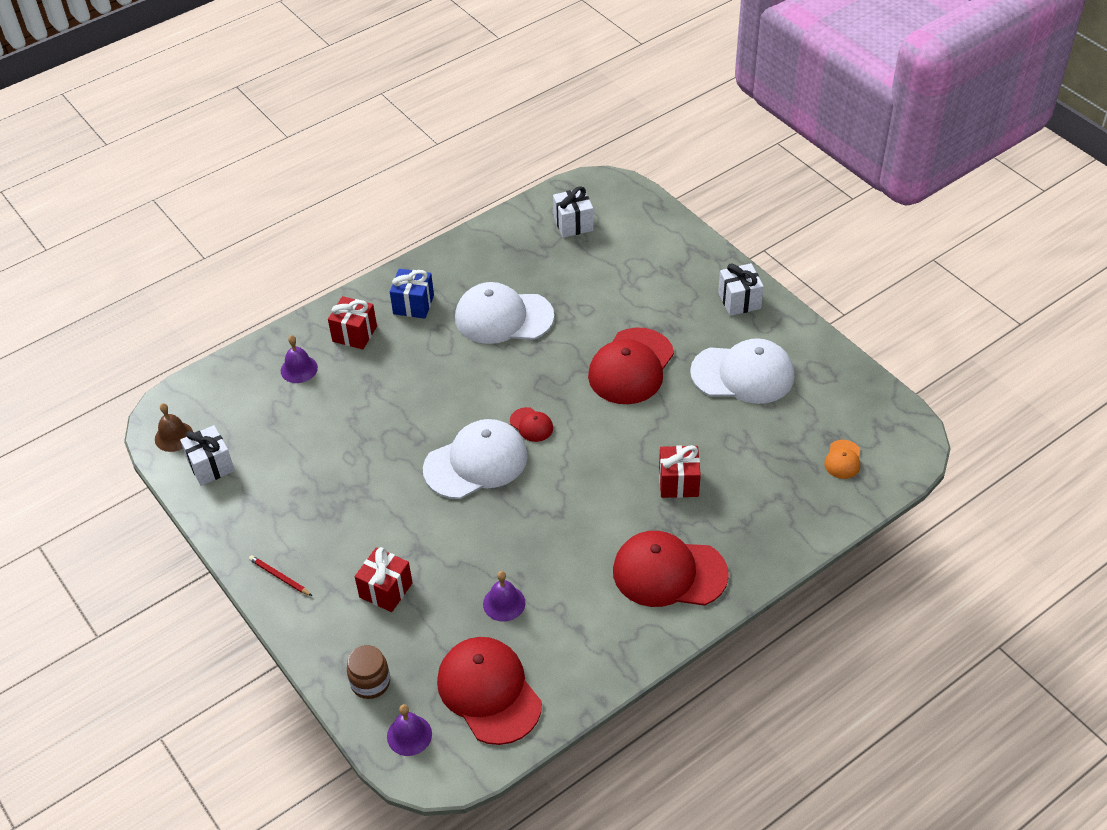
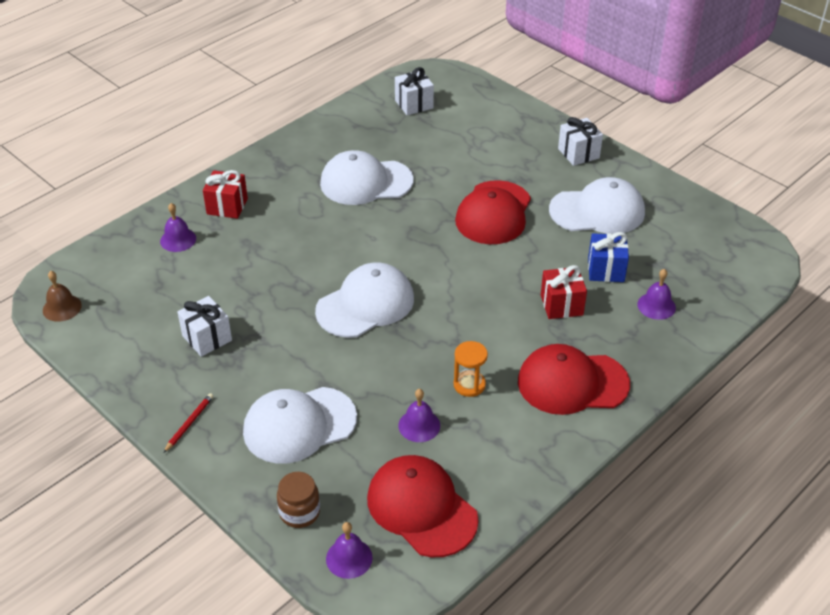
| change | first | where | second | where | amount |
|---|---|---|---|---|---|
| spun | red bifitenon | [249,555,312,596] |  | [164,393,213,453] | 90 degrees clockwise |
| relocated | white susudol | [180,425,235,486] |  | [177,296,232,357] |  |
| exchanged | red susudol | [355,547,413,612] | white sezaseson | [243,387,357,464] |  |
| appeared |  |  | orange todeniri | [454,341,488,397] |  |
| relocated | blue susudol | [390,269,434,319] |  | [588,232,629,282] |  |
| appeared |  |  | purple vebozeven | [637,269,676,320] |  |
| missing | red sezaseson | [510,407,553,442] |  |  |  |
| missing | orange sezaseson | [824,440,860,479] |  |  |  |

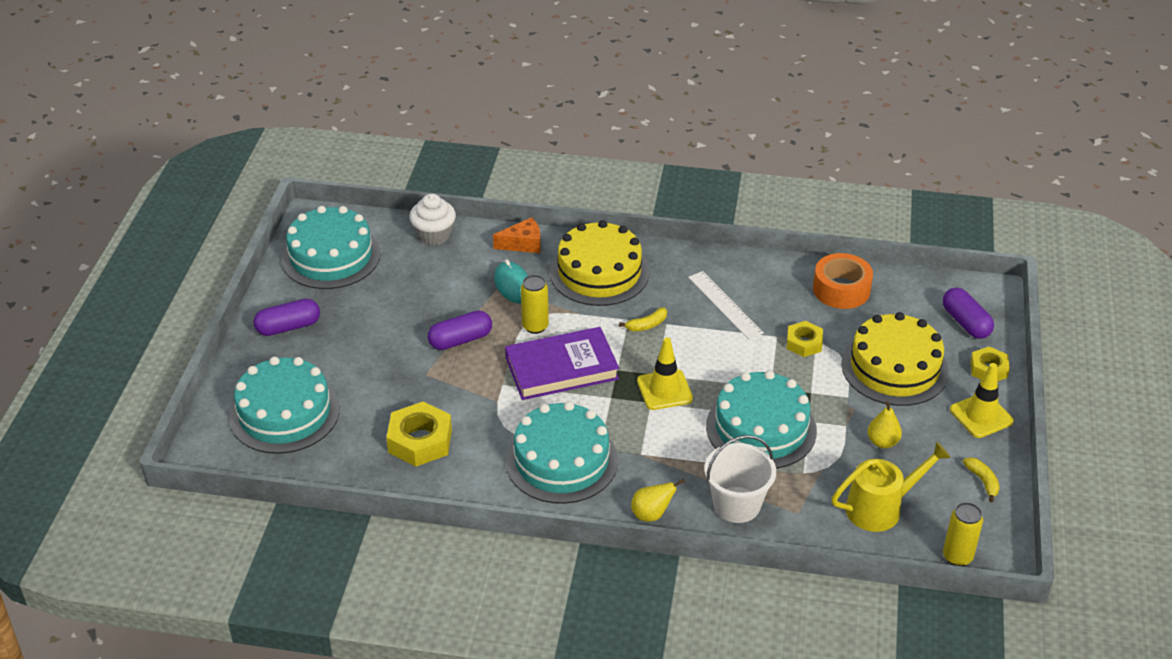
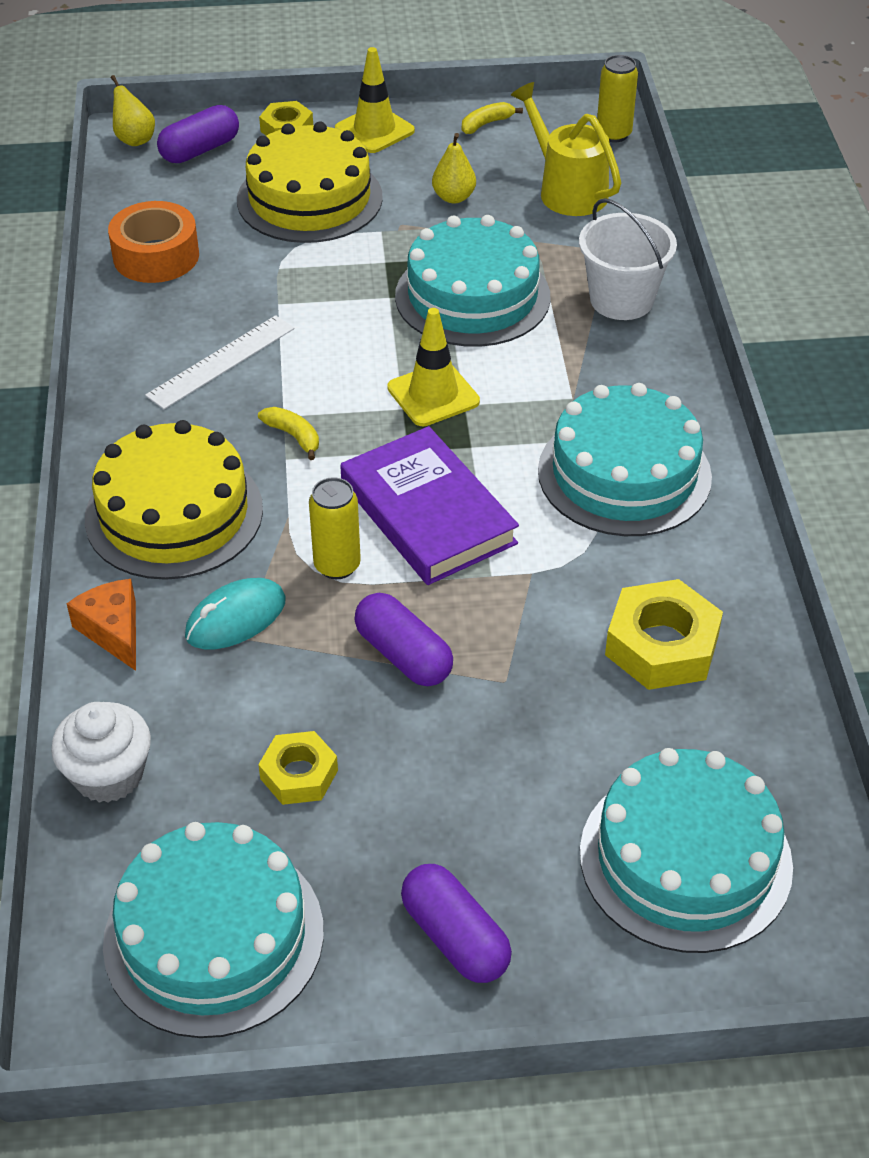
| change | first | where | second | where | amount |
|---|---|---|---|---|---|
| relocated | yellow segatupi | [631,479,685,522] |  | [111,75,155,146] |  |
| relocated | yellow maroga | [787,321,823,357] |  | [258,731,338,805] |  |

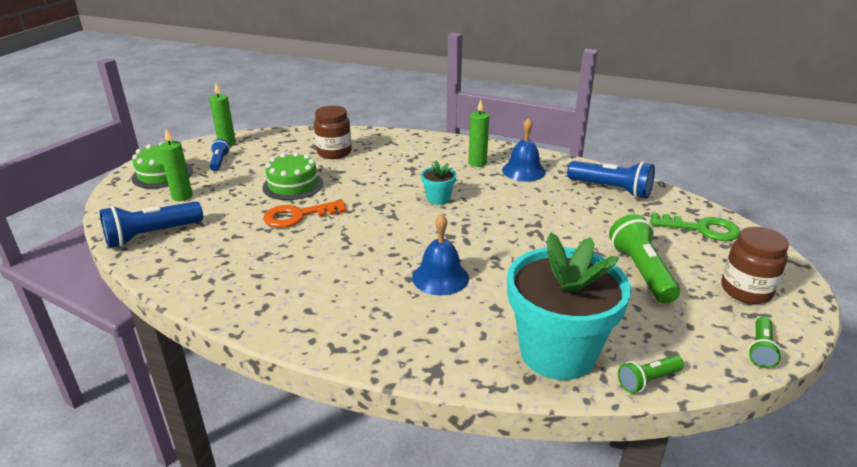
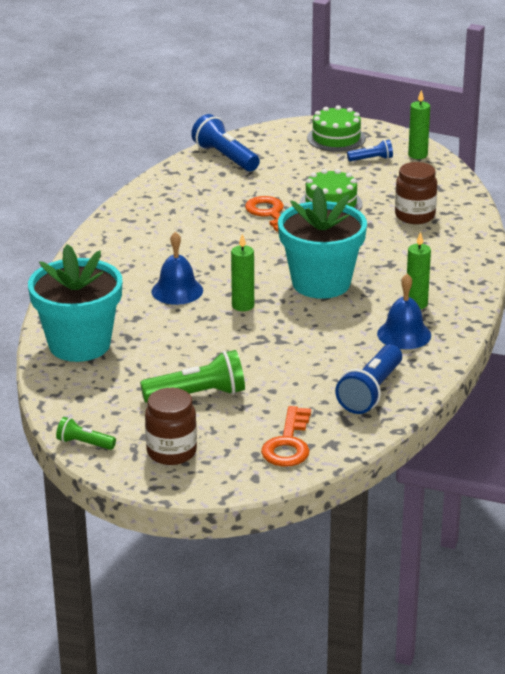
| change | first | where | second | where | amount |
|---|---|---|---|---|---|
| relocated | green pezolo | [159,129,192,201] |  | [231,234,254,311] |  |
| colour | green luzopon | [650,212,740,241] | orange luzopon | [261,406,311,467] |  |
| size | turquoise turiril | [421,161,457,205] |  | [278,187,367,299] | x2.29 |
| missing | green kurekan | [618,355,684,393] |  |  |  |

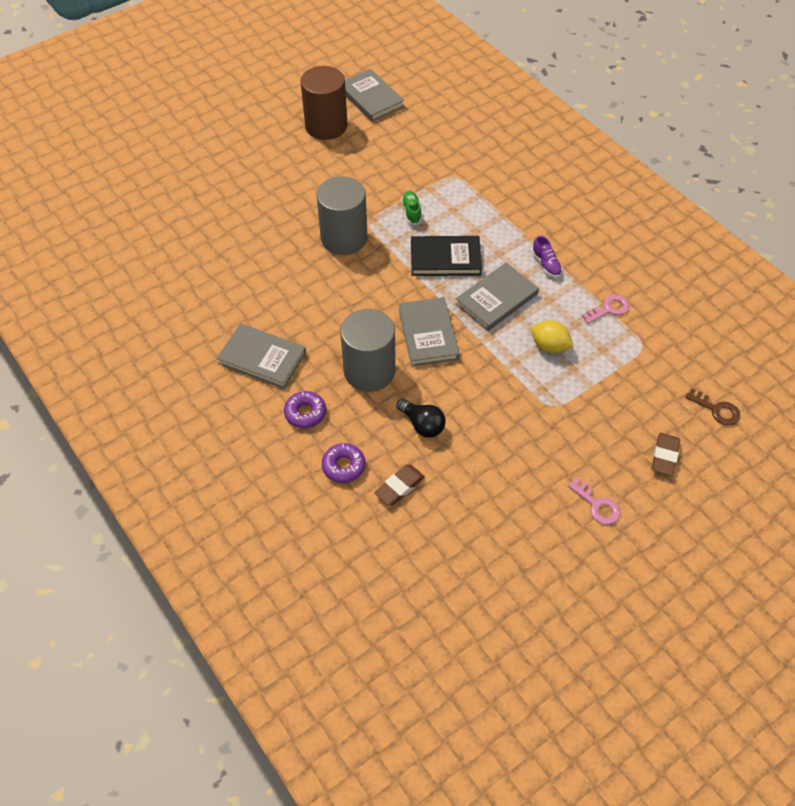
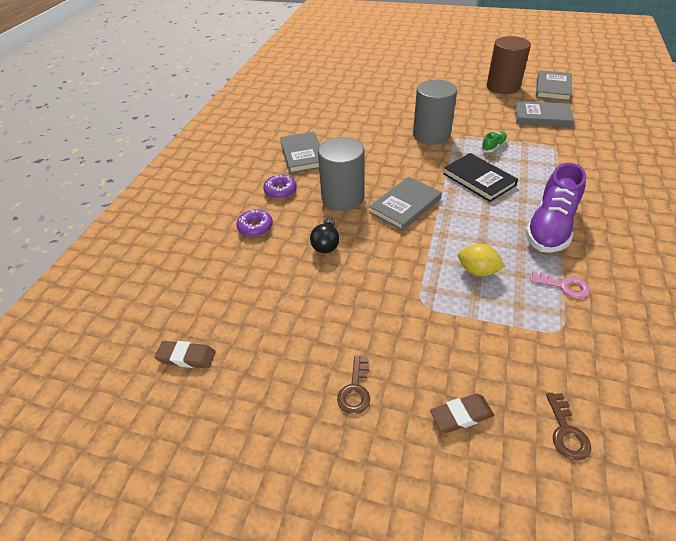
| change | first | where | second | where | amount |
|---|---|---|---|---|---|
| relocated | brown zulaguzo | [374,464,425,506] |  | [155,341,216,368] |  |
| colour | pink luzopon | [568,478,620,525] | brown luzopon | [337,356,370,415] |  |
| spun | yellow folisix | [531,320,574,353] |  | [458,244,505,276] | 60 degrees counterclockwise |
| relocated | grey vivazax | [455,263,539,331] |  | [514,101,575,127] |  |
| size | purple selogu | [532,236,562,277] |  | [525,163,586,253] | x2.28 |

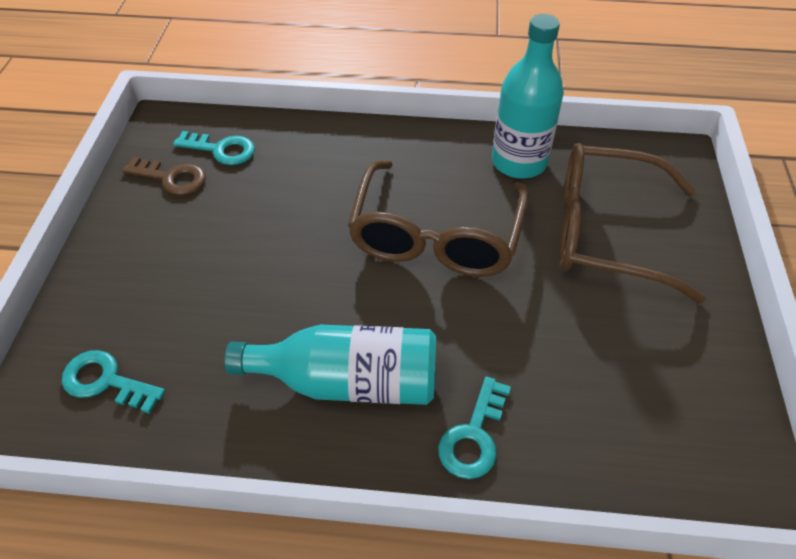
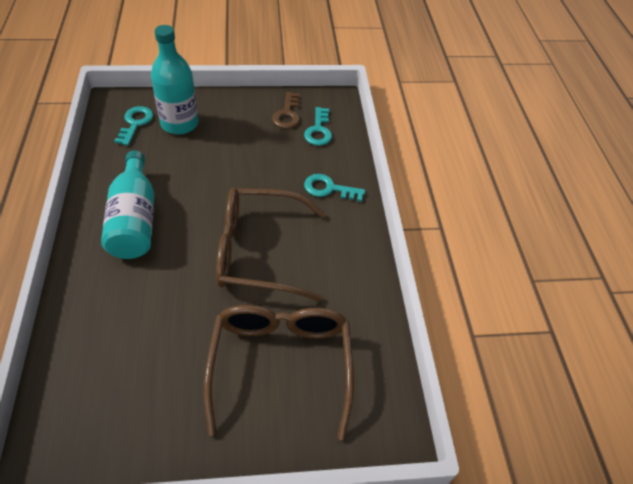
| change | first | where | second | where | amount |
|---|---|---|---|---|---|
| relocated | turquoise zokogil | [492,14,564,179] |  | [151,25,198,134] |  |
| relocated | turquoise luzopon | [438,376,511,479] |  | [304,174,365,202] |  |

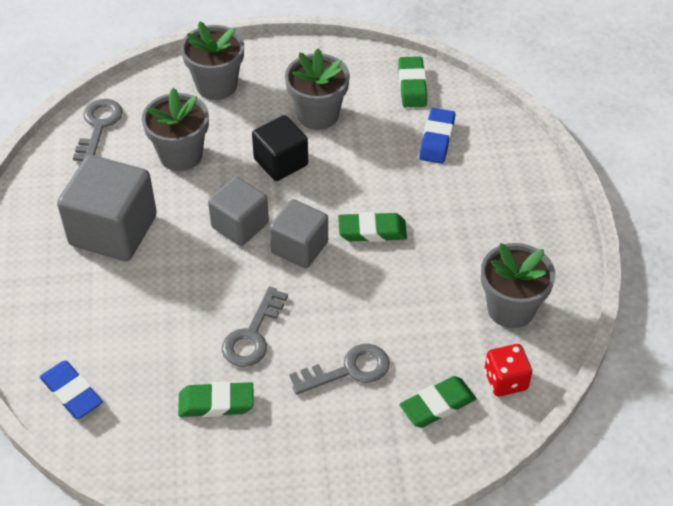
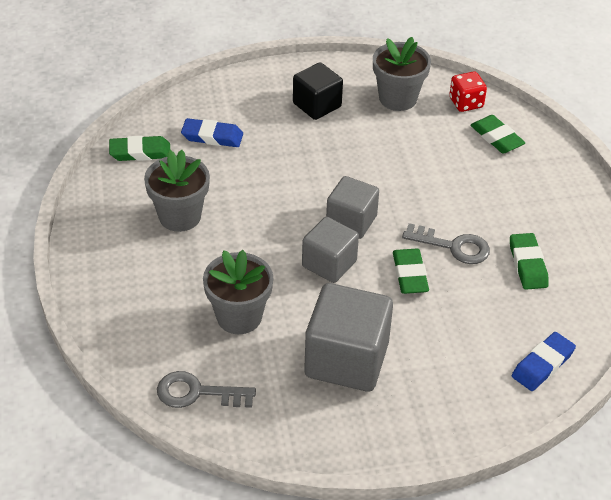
| change | first | where | second | where | amount |
|---|---|---|---|---|---|
| relocated | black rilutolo | [252,115,308,181] |  | [293,62,343,120] |  |
| relocated | green zulaguzo | [338,212,407,242] |  | [393,249,429,294] |  |
| missing | grey turiril | [181,22,244,100] |  |  |  |
| missing | grey luzopon | [289,344,390,395] |  |  |  |

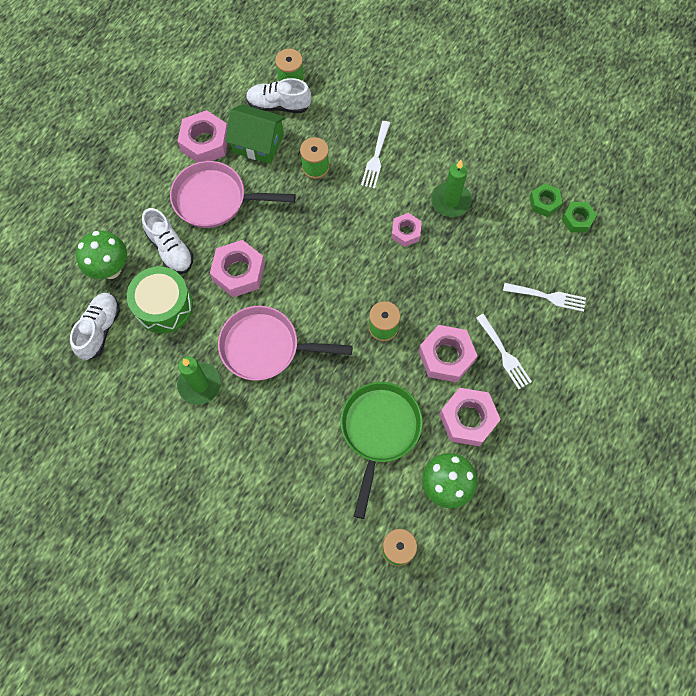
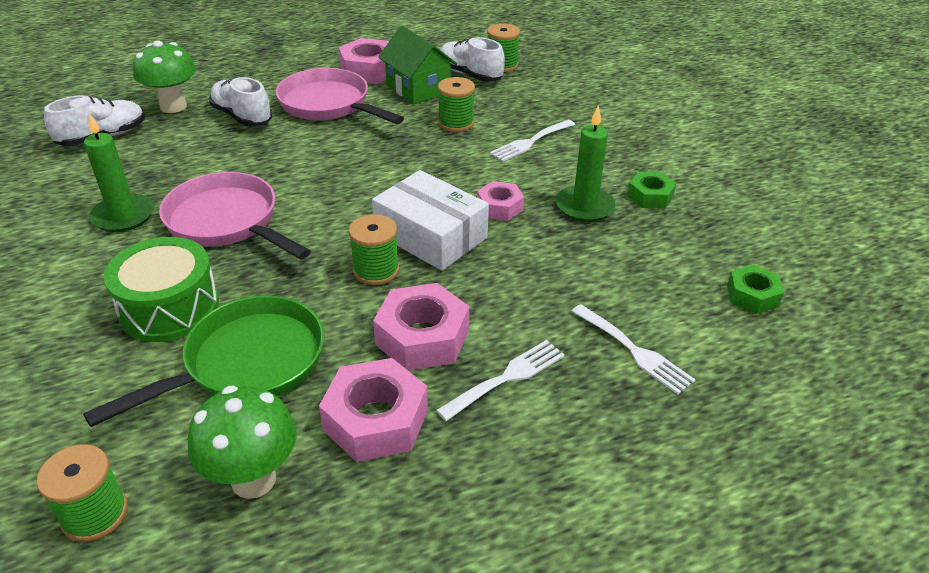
| change | first | where | second | where | amount |
|---|---|---|---|---|---|
| relocated | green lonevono | [127,266,193,333] |  | [104,237,219,342] |  |
| spun | white selogu | [142,208,194,274] |  | [209,77,272,127] | 135 degrees clockwise |
| appeared |  |  | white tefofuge | [372,170,489,271] |  |
| spun | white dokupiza | [476,314,532,390] |  | [436,340,565,421] | 135 degrees counterclockwise |
| relocated | green maroga | [530,183,562,217] |  | [627,172,676,209] |  |
| missing | pink maroga | [210,240,265,297] |  |  |  |

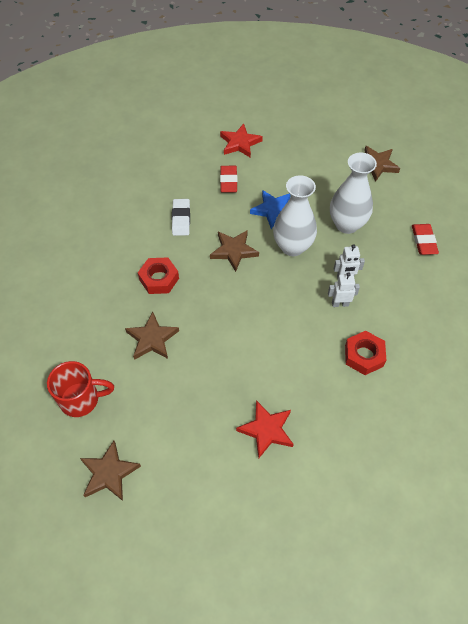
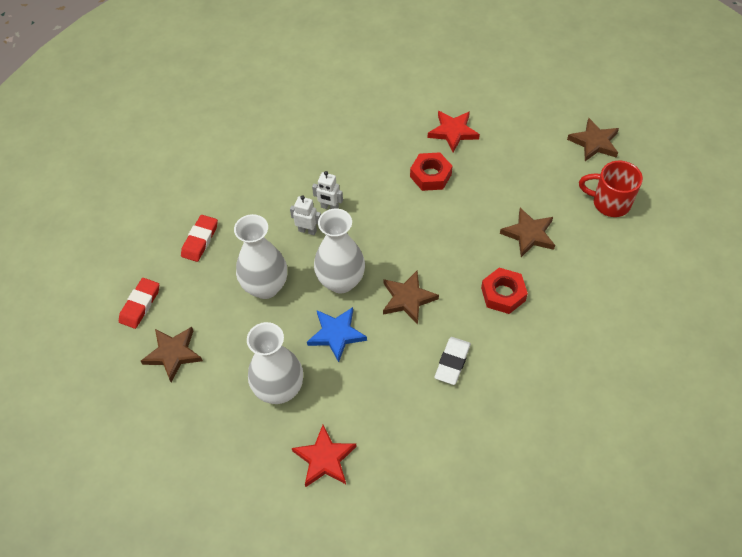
| change | first | where | second | where | amount |
|---|---|---|---|---|---|
| relocated | red zulaguzo | [220,166,238,193] |  | [119,278,159,329] |  |
| appeared |  |  | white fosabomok | [247,322,303,404] |  |
| relocated | red maroga | [345,331,386,375] |  | [410,152,452,191] |  |

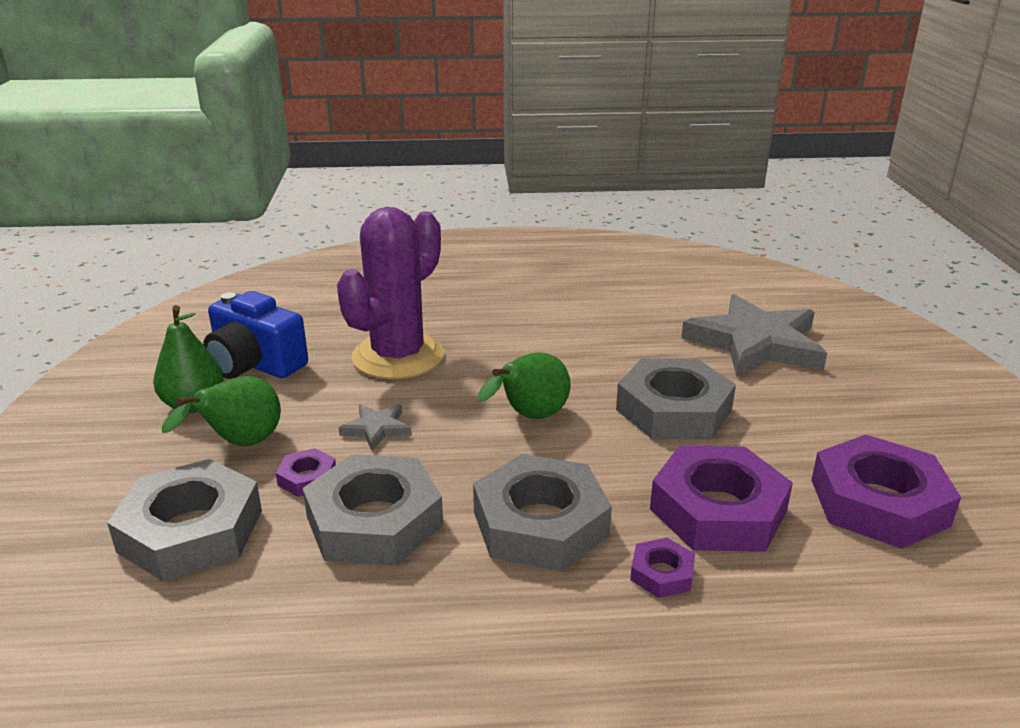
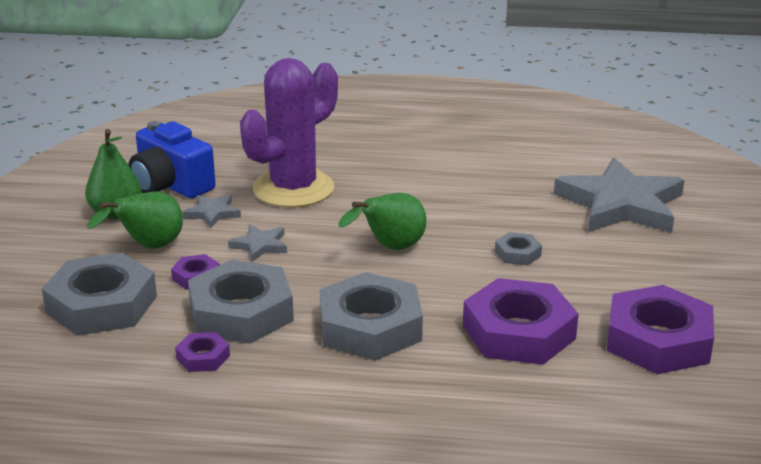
| change | first | where | second | where | amount |
|---|---|---|---|---|---|
| relocated | purple maroga | [630,538,695,598] |  | [175,332,230,372] |  |
| appeared |  |  | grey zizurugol | [183,194,241,229] |  |
| size | grey maroga | [616,358,736,439] |  | [495,232,542,265] | x0.46 |

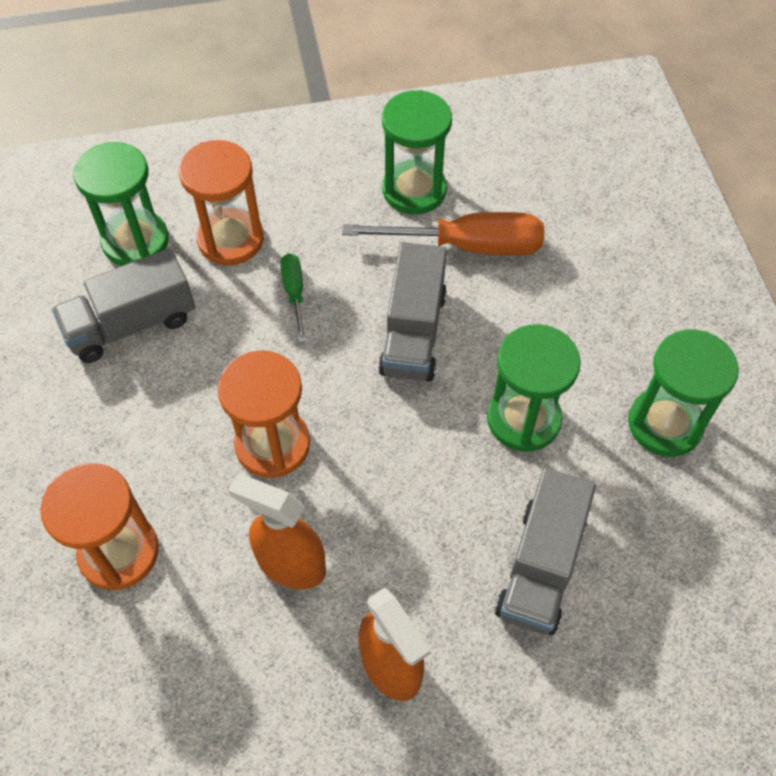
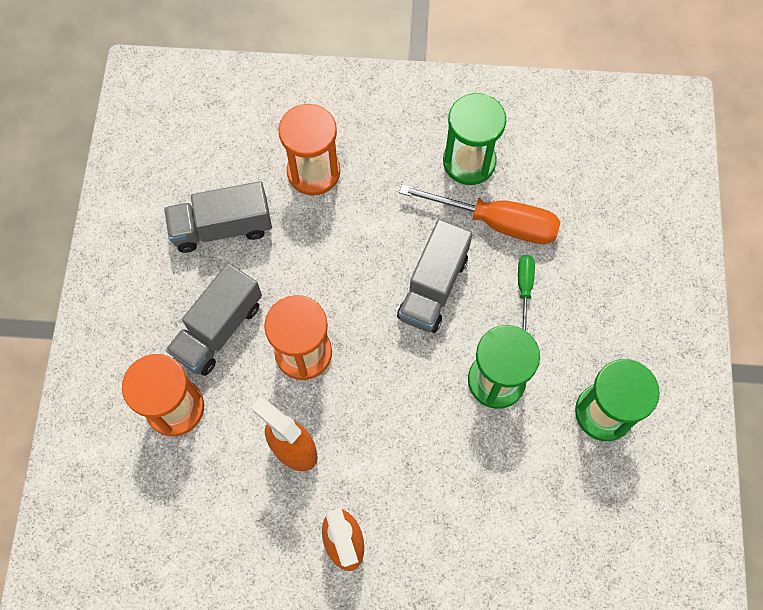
| change | first | where | second | where | amount |
|---|---|---|---|---|---|
| relocated | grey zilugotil | [495,468,596,635] |  | [166,263,262,376] |  |
| relocated | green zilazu | [280,253,306,342] |  | [518,255,535,331] |  |
| missing | green todeniri | [73,142,169,266] |  |  |  |

